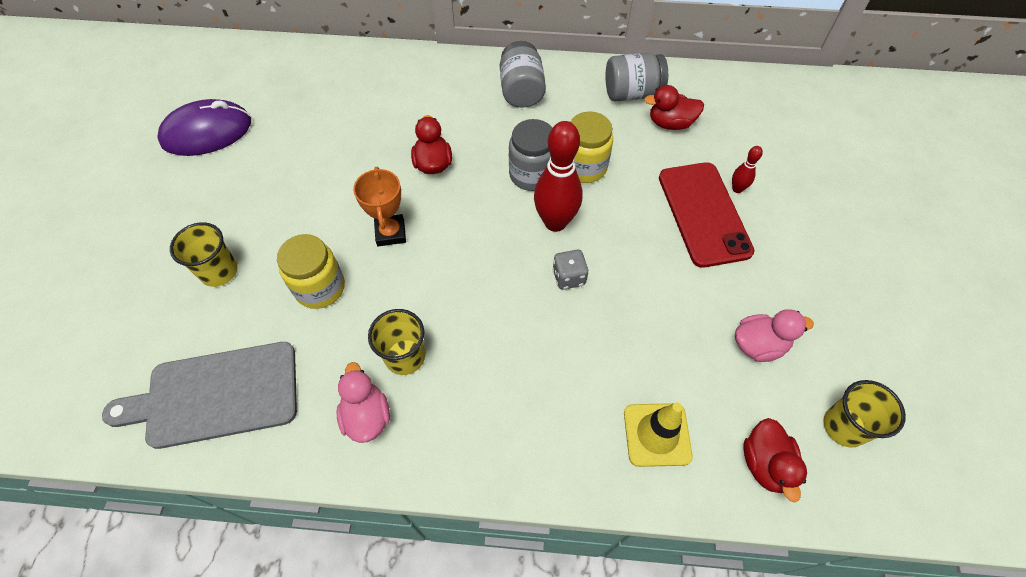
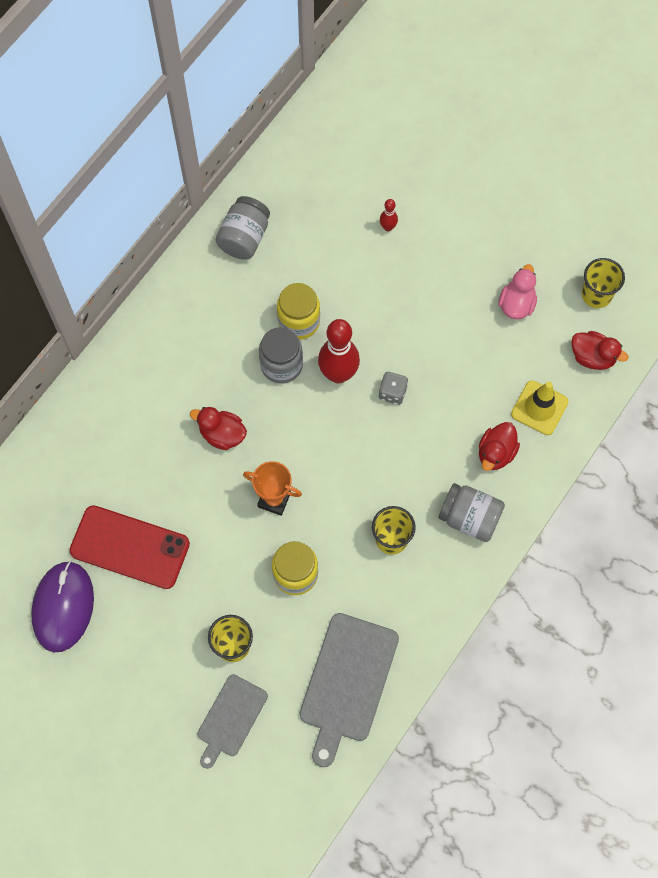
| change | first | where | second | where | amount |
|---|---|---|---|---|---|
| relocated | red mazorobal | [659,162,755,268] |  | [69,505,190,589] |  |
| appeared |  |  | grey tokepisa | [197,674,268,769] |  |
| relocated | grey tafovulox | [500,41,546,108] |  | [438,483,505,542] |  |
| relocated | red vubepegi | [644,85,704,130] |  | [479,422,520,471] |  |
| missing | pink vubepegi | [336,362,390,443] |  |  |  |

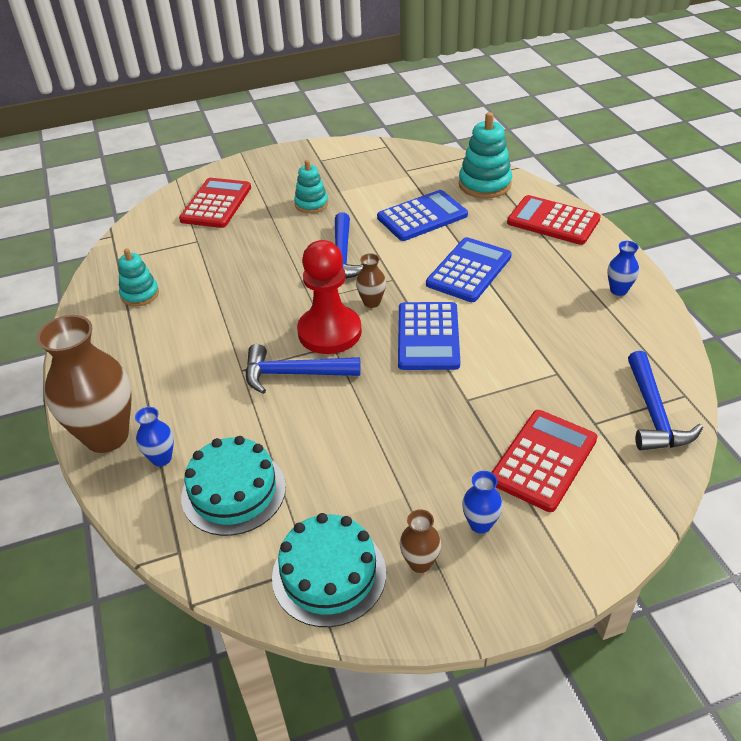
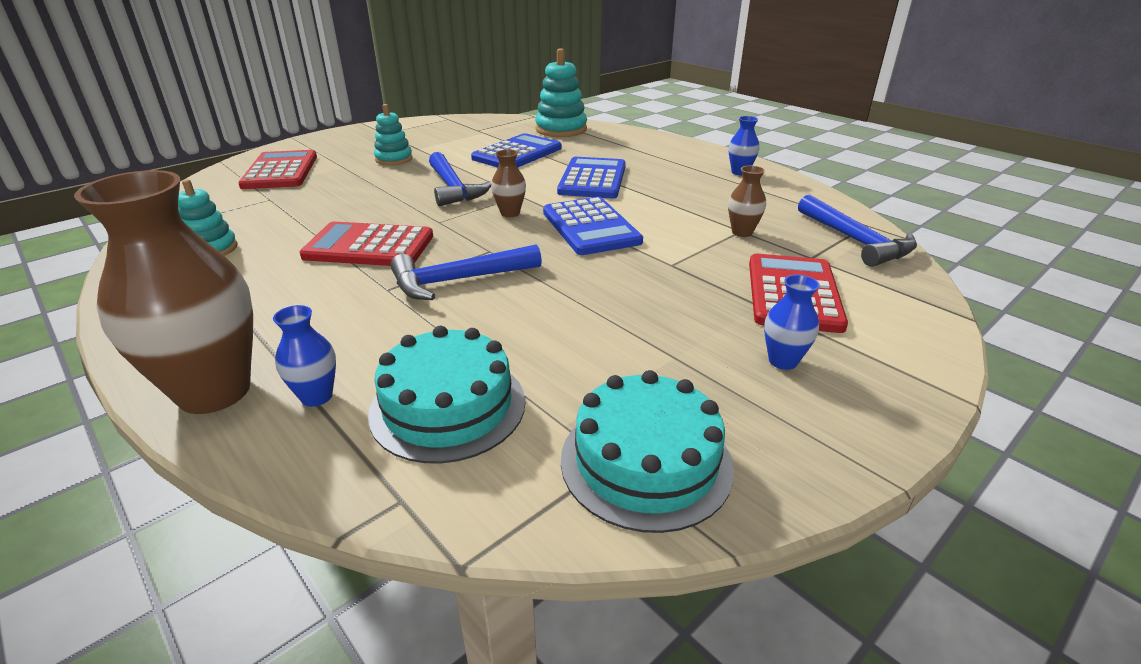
| change | first | where | second | where | amount |
|---|---|---|---|---|---|
| relocated | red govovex | [507,195,601,245] |  | [300,221,433,266] |  |
| relocated | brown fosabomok | [400,509,441,573] |  | [728,166,766,237] |  |
| missing | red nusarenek | [297,240,362,354] |  |  |  |

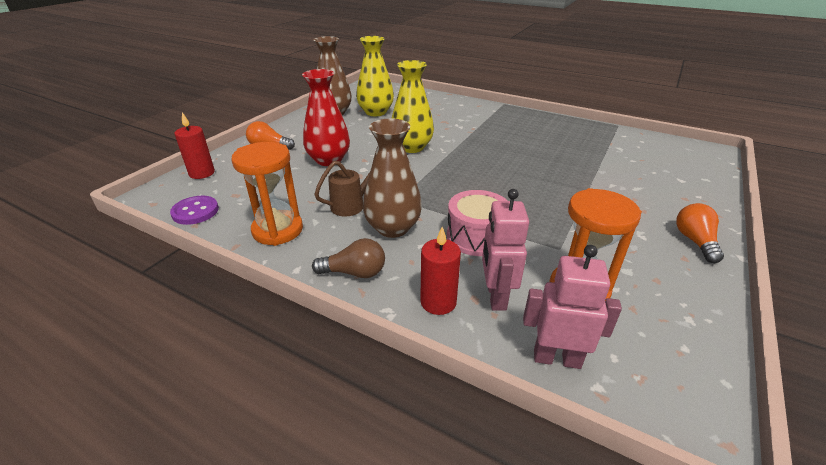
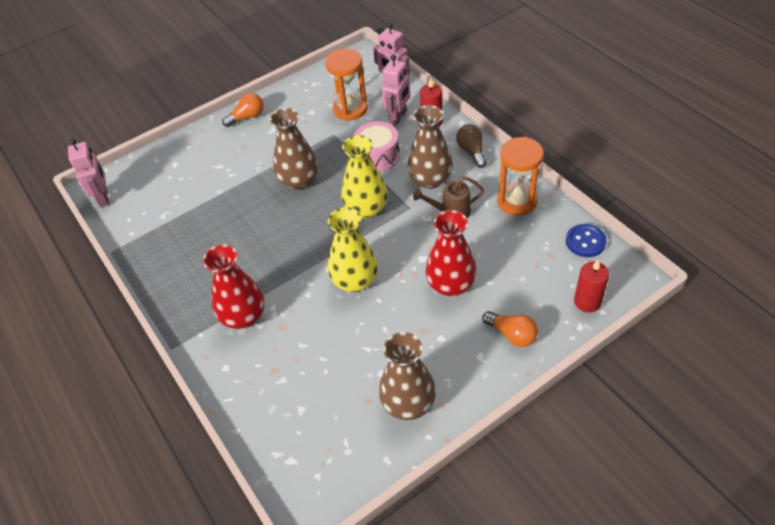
| change | first | where | second | where | amount |
|---|---|---|---|---|---|
| appeared |  |  | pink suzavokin | [68,139,109,207] |  |
| appeared |  |  | red fosabomok | [203,244,265,329] |  |
| spun | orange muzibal | [676,203,724,263] |  | [222,93,264,127] | 150 degrees counterclockwise |
| appeared |  |  | brown fosabomok | [270,108,318,190] |  |
| relocated | yellow fosabomok | [356,36,394,116] |  | [341,135,387,219] |  |
| spun | brown muzibal | [312,238,385,278] |  | [456,124,487,168] | 45 degrees clockwise |
| colour | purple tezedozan | [170,196,219,225] | blue tezedozan | [566,224,607,257] |  |

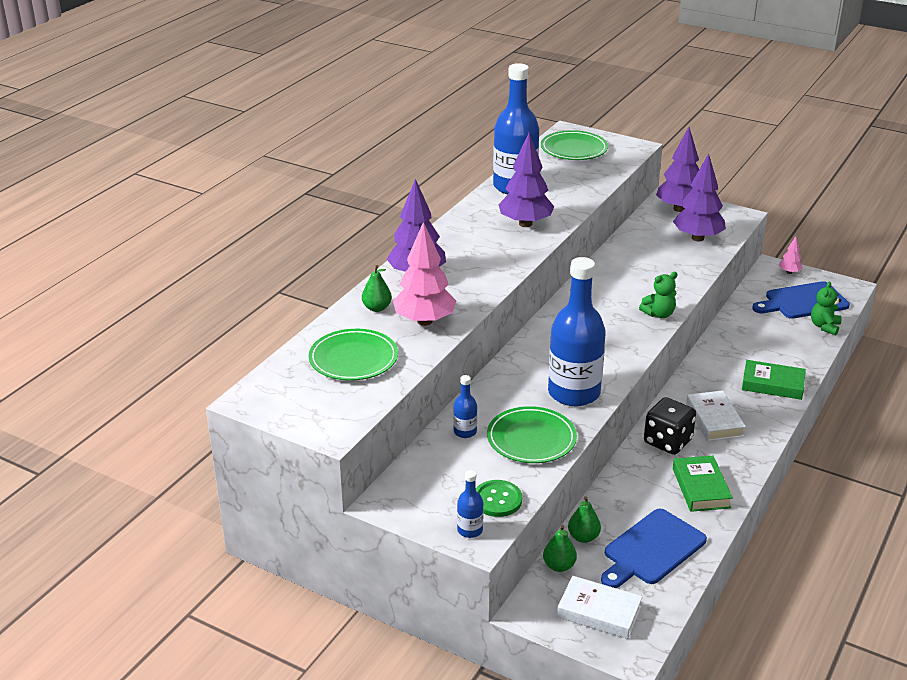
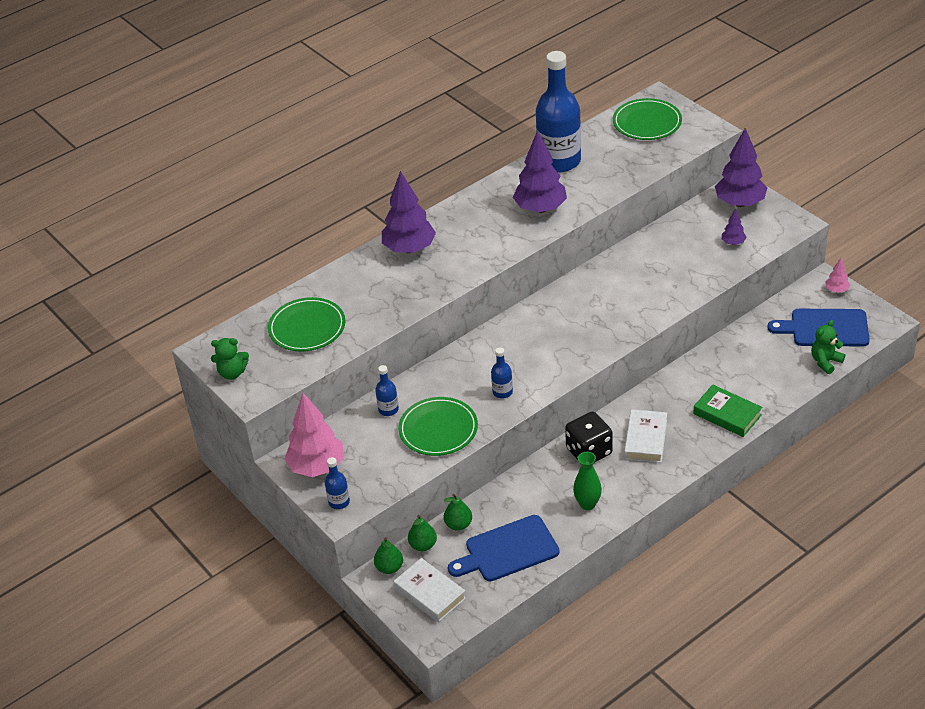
| change | first | where | second | where | amount |
|---|---|---|---|---|---|
| relocated | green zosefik | [639,272,677,318] |  | [211,338,249,380] |  |
| relocated | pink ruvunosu | [393,222,456,326] |  | [284,393,344,477] |  |
| relocated | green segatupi | [362,265,392,312] |  | [374,537,403,574] |  |
| size | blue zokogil | [548,257,606,406] |  | [491,347,513,399] | x0.42 |
| exchanged | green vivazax | [673,456,733,512] | green fosabomok | [573,452,602,510] |  |
| size | purple ruvunosu | [673,153,726,241] |  | [722,209,747,245] | x0.47 |
| missing | green tezedozan | [476,480,522,517] |  |  |  |

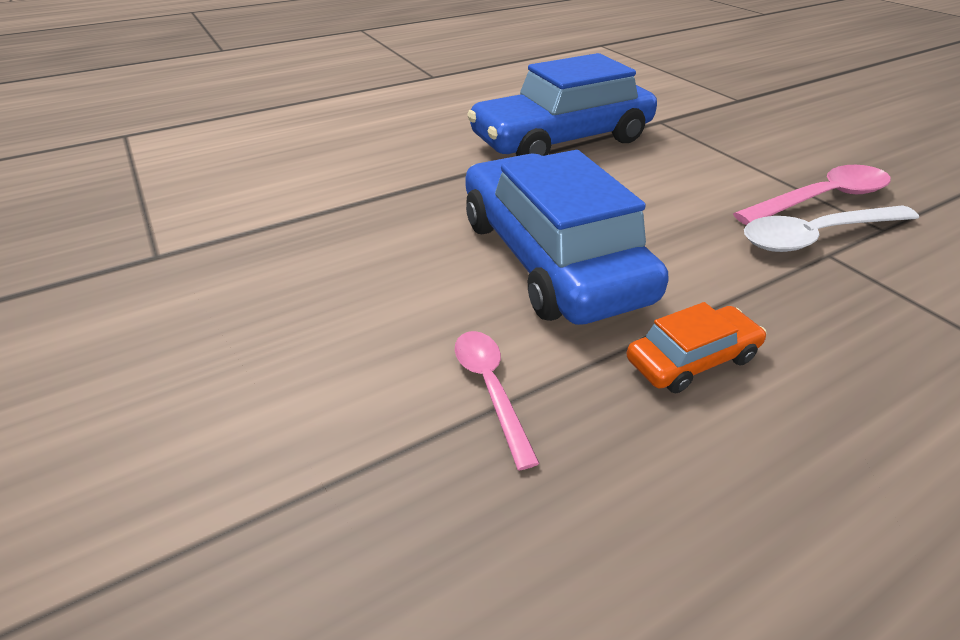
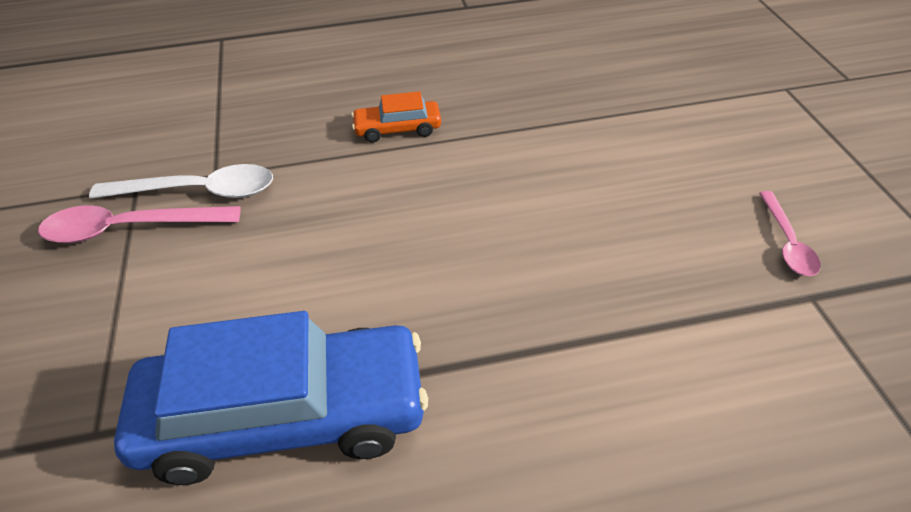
| change | first | where | second | where | amount |
|---|---|---|---|---|---|
| relocated | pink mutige | [455,331,540,470] |  | [759,191,821,276] |  |
| missing | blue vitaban | [465,150,669,325] |  |  |  |

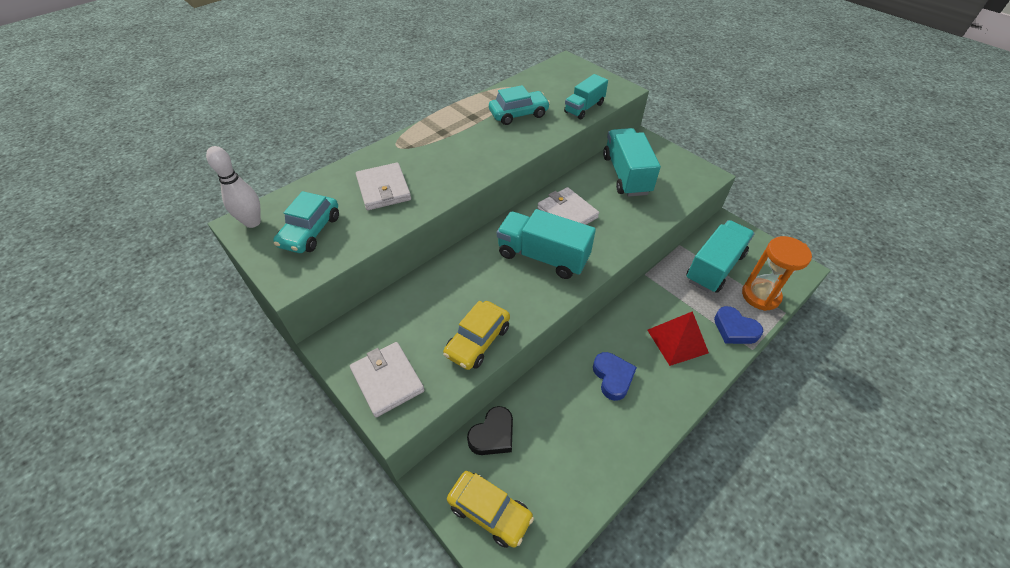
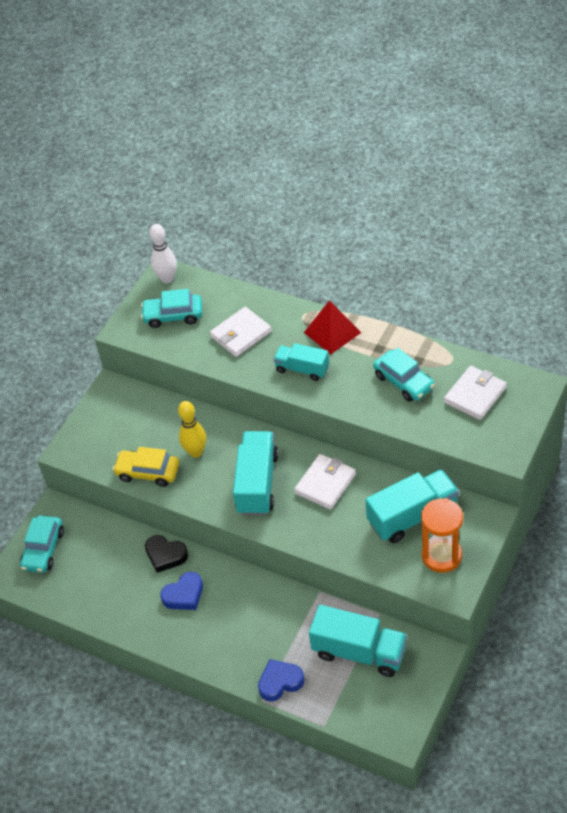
| change | first | where | second | where | amount |
|---|---|---|---|---|---|
| colour | yellow vitaban | [447,471,534,548] | turquoise vitaban | [20,515,64,573] |  |
| relocated | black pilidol | [467,406,513,455] |  | [145,535,188,573] |  |
| appeared |  |  | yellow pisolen | [178,401,206,458] |  |
| spun | blue pilidol | [714,306,763,344] |  | [258,659,304,702] | 45 degrees clockwise |
| relocated | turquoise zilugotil | [564,74,608,120] |  | [274,343,329,381] |  |
| relocated | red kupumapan | [647,311,709,366] |  | [304,300,361,355] |  |
| relocated | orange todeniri | [742,236,812,311] |  | [421,498,463,573] |  |
| relocated | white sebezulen | [350,342,424,417] |  | [444,366,507,420] |  |

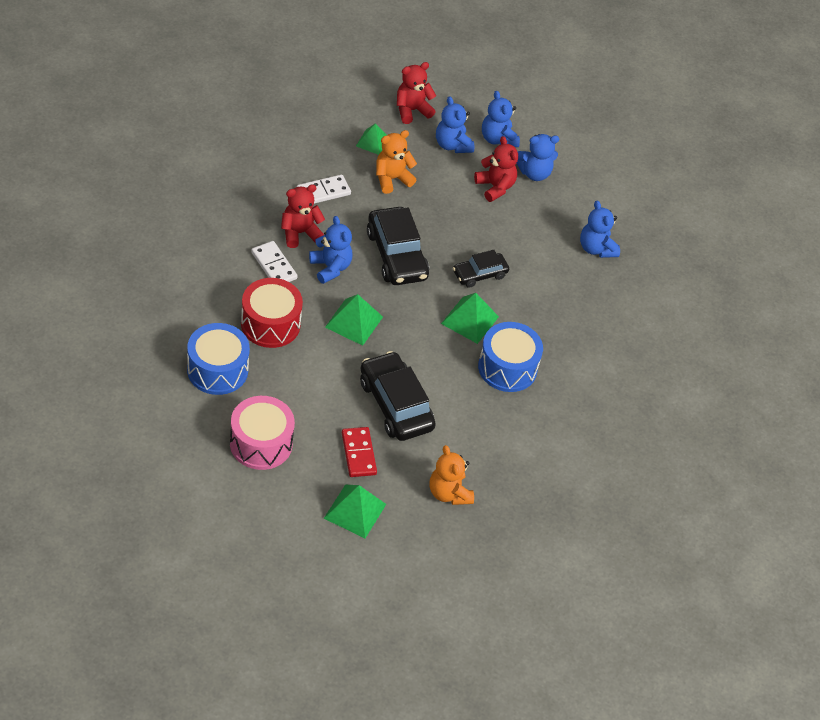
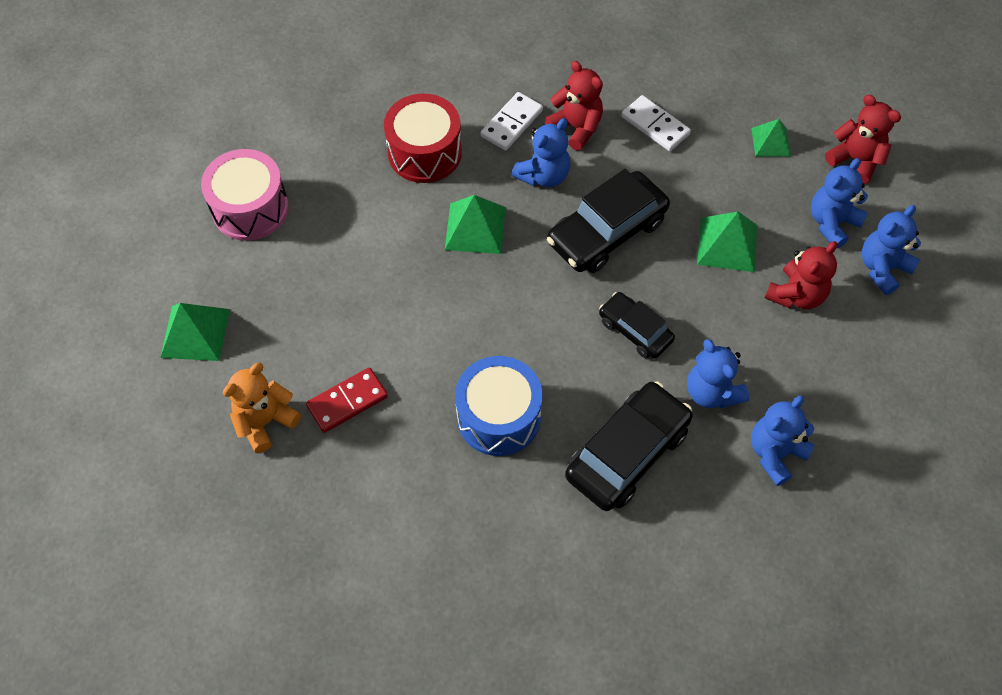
| change | first | where | second | where | amount |
|---|---|---|---|---|---|
| relocated | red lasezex | [342,427,377,477] |  | [306,367,388,433] |  |
| relocated | black vitaban | [360,351,436,441] |  | [565,382,693,511] |  |
| relocated | blue zosefik | [516,134,559,181] |  | [687,339,749,408] |  |
| relocated | green kupumapan | [441,293,499,344] |  | [697,212,757,272] |  |
| missing | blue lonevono | [187,323,250,395] |  |  |  |
| missing | orange zosefik | [376,130,417,194] |  |  |  |

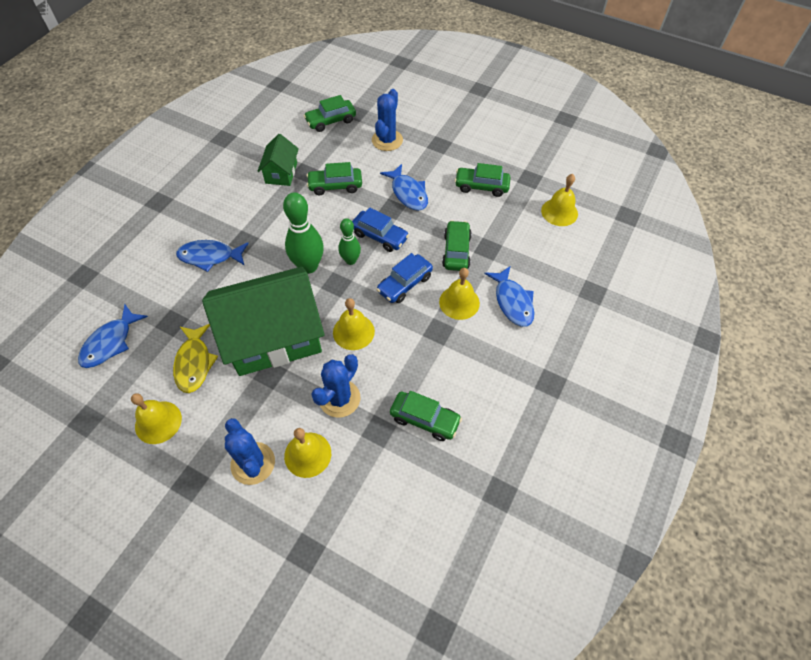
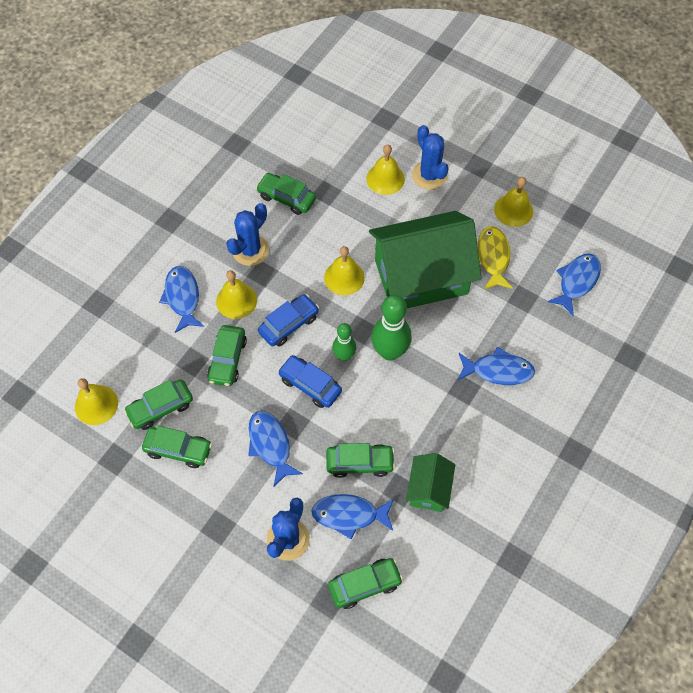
| change | first | where | second | where | amount |
|---|---|---|---|---|---|
| appeared |  |  | green vitaban | [124,380,193,430] |  |
| relocated | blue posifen | [311,354,360,418] |  | [226,203,269,266] |  |
| appeared |  |  | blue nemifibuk | [311,494,394,539] |  |

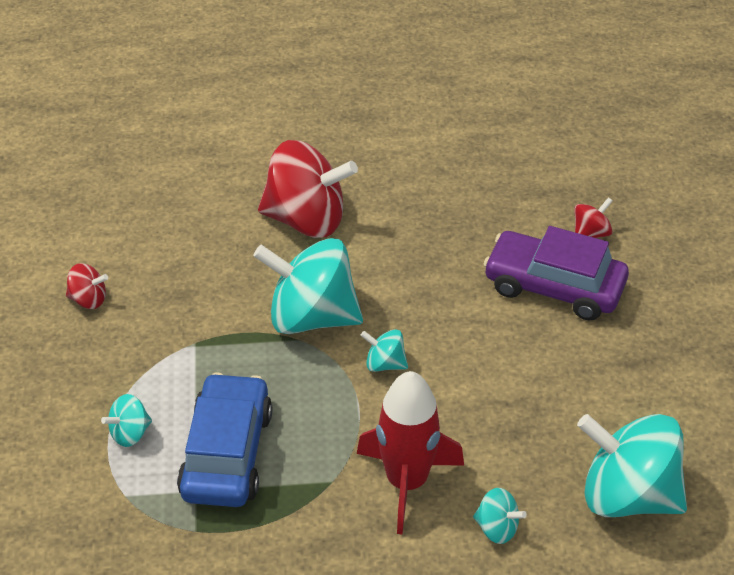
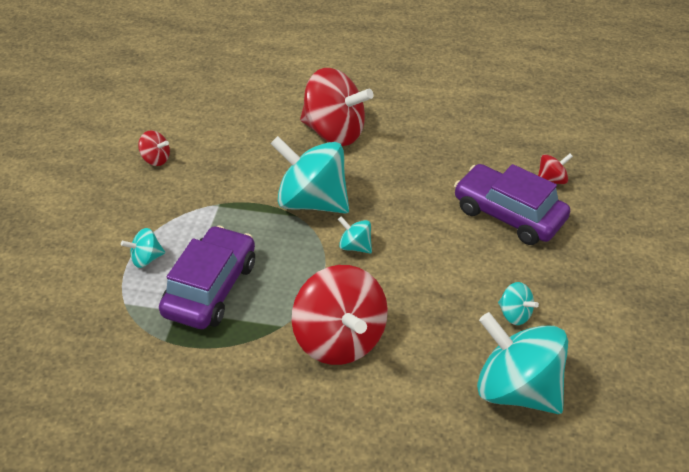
| change | first | where | second | where | amount |
|---|---|---|---|---|---|
| colour | blue vitaban | [177,372,272,507] | purple vitaban | [159,225,255,329] |  |
| exchanged | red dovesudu | [357,371,464,534] | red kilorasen | [292,265,388,365] |  |
| relocated | turquoise kilorasen | [473,488,527,544] |  | [498,282,539,325] |  |

